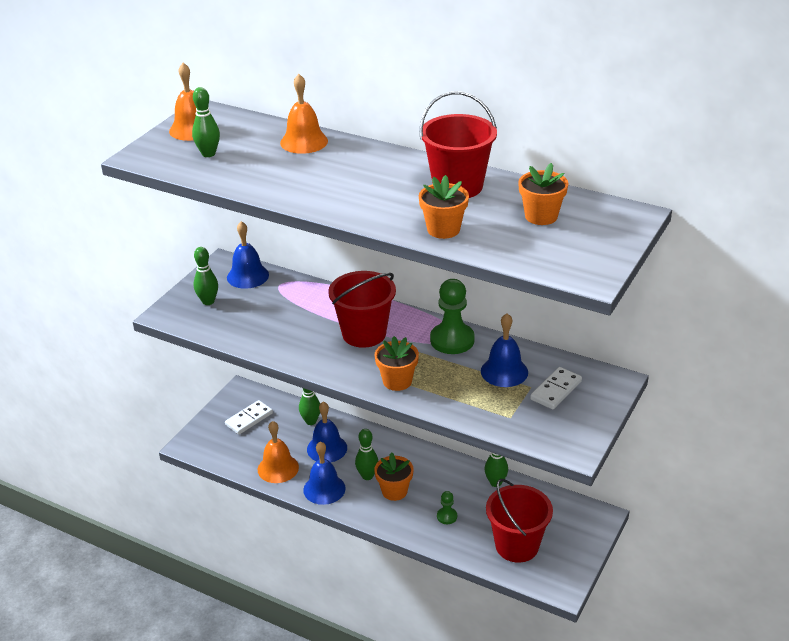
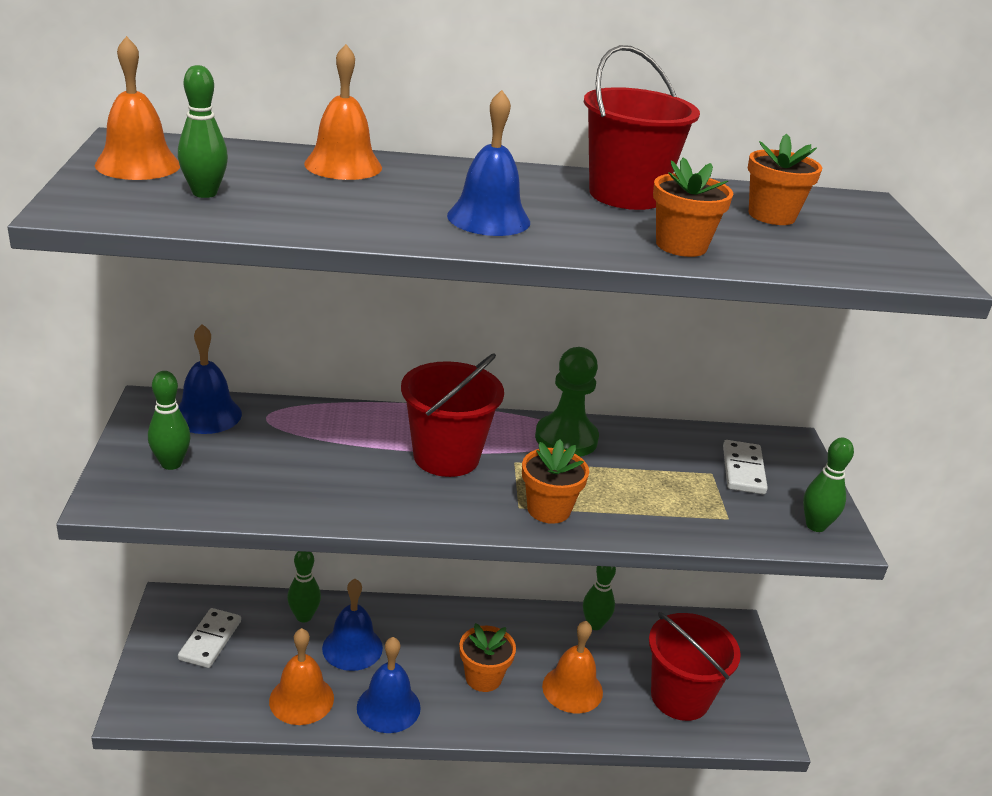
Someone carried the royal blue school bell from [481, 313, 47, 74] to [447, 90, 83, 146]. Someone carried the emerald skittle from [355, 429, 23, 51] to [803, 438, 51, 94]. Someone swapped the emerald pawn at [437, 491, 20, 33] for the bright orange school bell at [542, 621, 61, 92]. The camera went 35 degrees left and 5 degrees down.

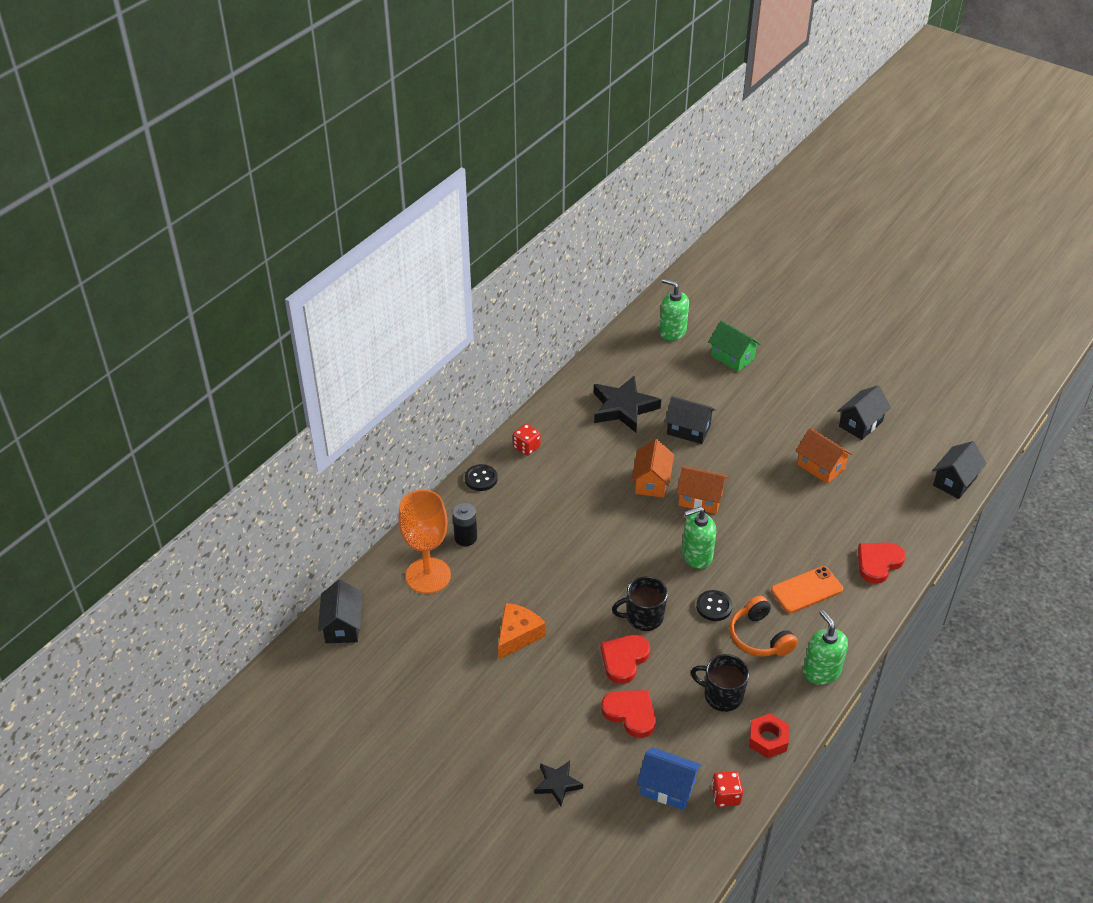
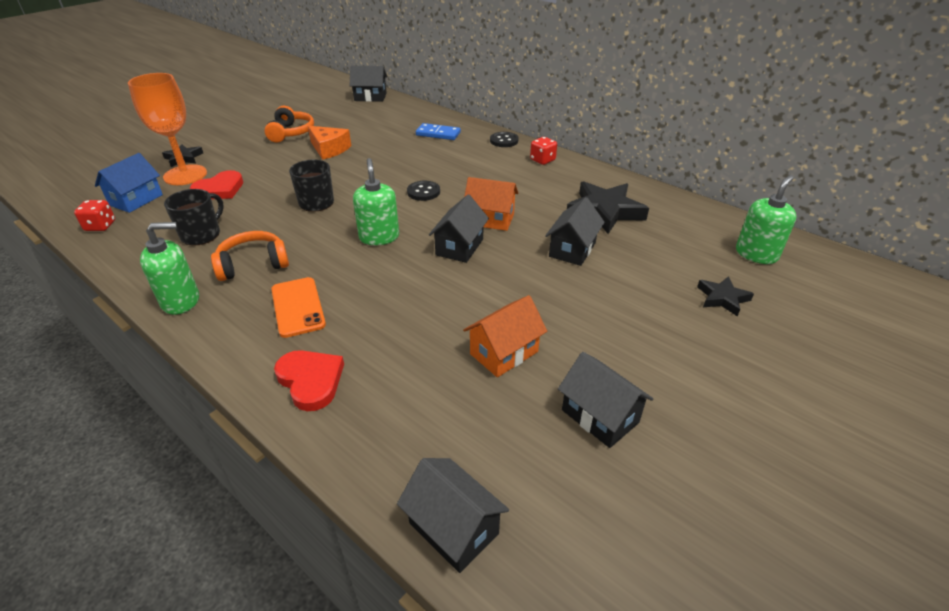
Someone swapped the emerald house at [709, 320, 52, 52] for the jet-black star at [697, 276, 57, 41]. Someone repainted the bright orange house at [677, 466, 51, 48], which became the jet-black house at [429, 195, 60, 68]. Someone carried the bright orange chalice from [399, 490, 52, 104] to [128, 73, 79, 112]. Someone swapped the jet-black AA battery at [453, 503, 24, 43] for the royal blue domino piece at [416, 123, 45, 17]. Someone carried the jet-black button from [696, 590, 36, 31] to [407, 181, 33, 20]. Someone took away the red heart at [600, 635, 50, 49]. Someone took away the red nut at [749, 713, 40, 45]. Someone put down the bright orange headphones at [264, 106, 50, 37]. The camera went 95 degrees right and 5 degrees down.

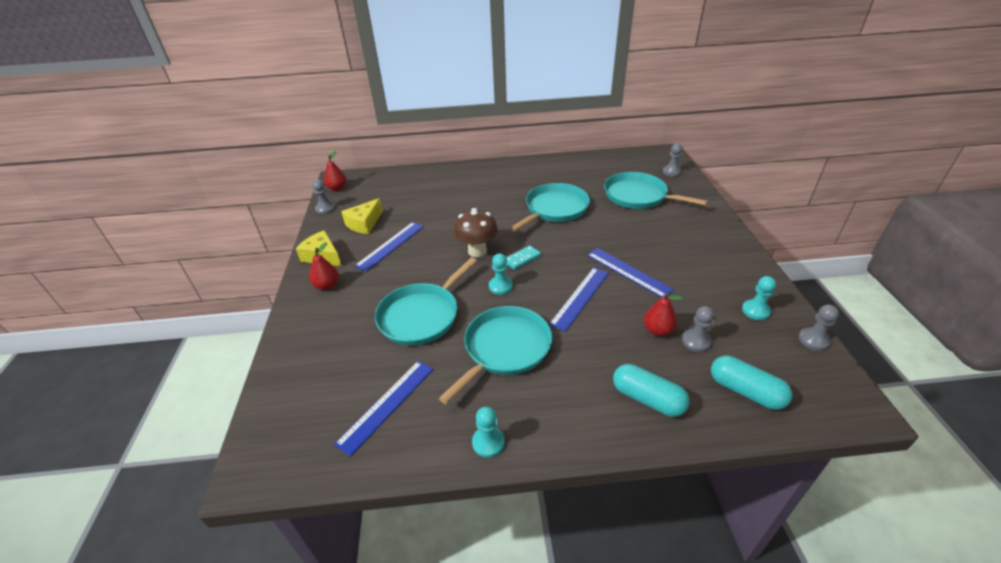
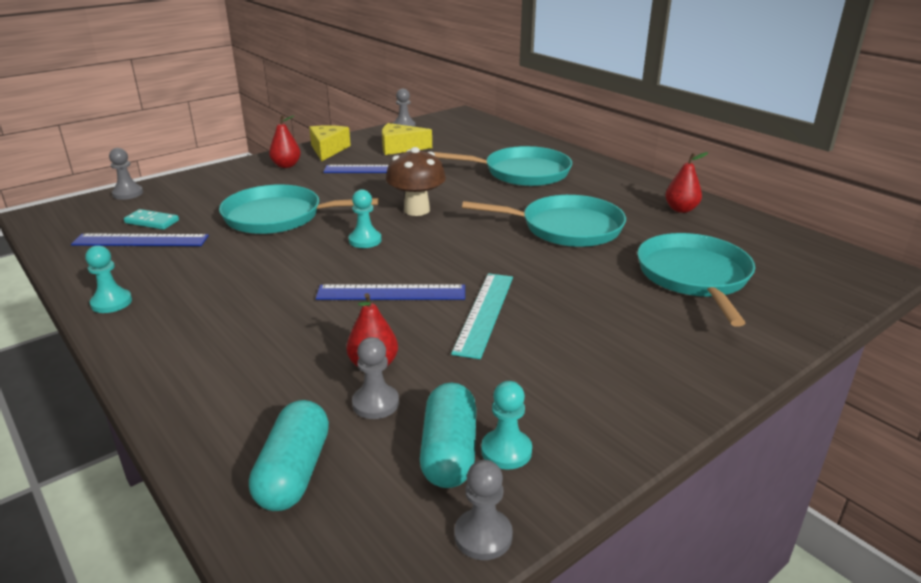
Someone carried the gray pawn from [663, 143, 20, 34] to [109, 148, 34, 52]. Someone carried the red toy pear from [324, 151, 22, 40] to [665, 152, 43, 61]. Someone carried the turquoise domino piece from [506, 245, 35, 25] to [124, 209, 55, 21]. Someone repainted the royal blue measuring stick at [587, 248, 87, 49], which became the turquoise measuring stick at [451, 273, 62, 86]. Someone carried the turquoise pan from [439, 306, 113, 98] to [434, 146, 138, 40]. Someone carried the turquoise pill shape from [613, 364, 77, 53] to [420, 382, 56, 106]. The camera went 55 degrees right and 10 degrees down.

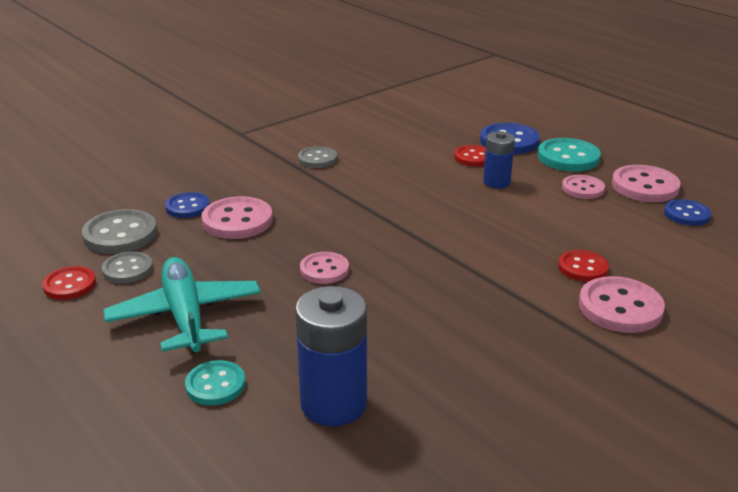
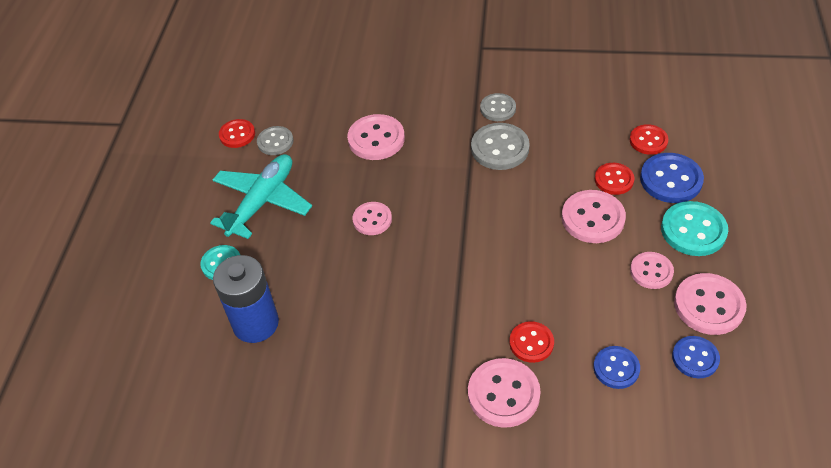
Someone swapped the royal blue AA battery at [483, 131, 32, 58] for the rose-pink button at [562, 190, 64, 53]. Someone carried the royal blue button from [165, 192, 45, 26] to [593, 346, 47, 43]. Someone carried the gray button from [82, 209, 75, 45] to [471, 123, 59, 47]. Someone put down the red button at [630, 124, 38, 31]. The camera went 50 degrees right and 20 degrees up.

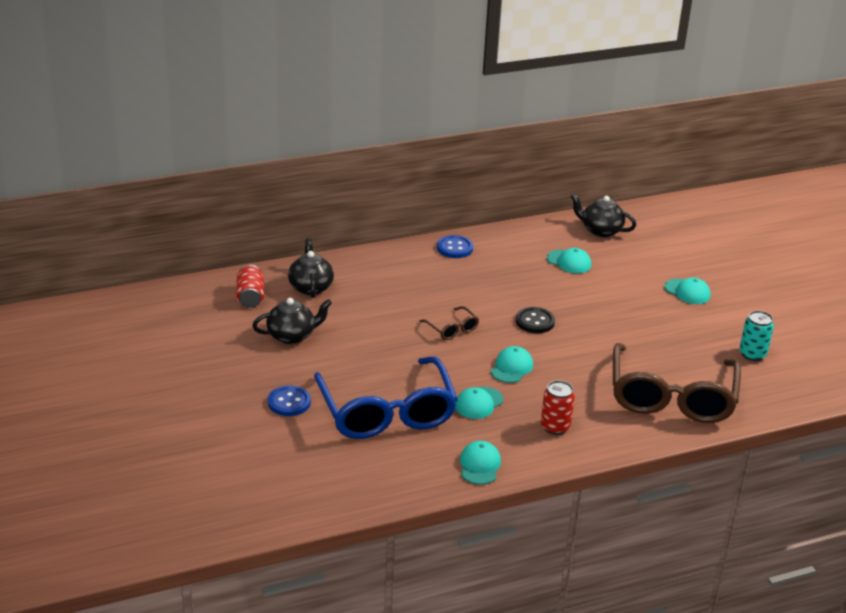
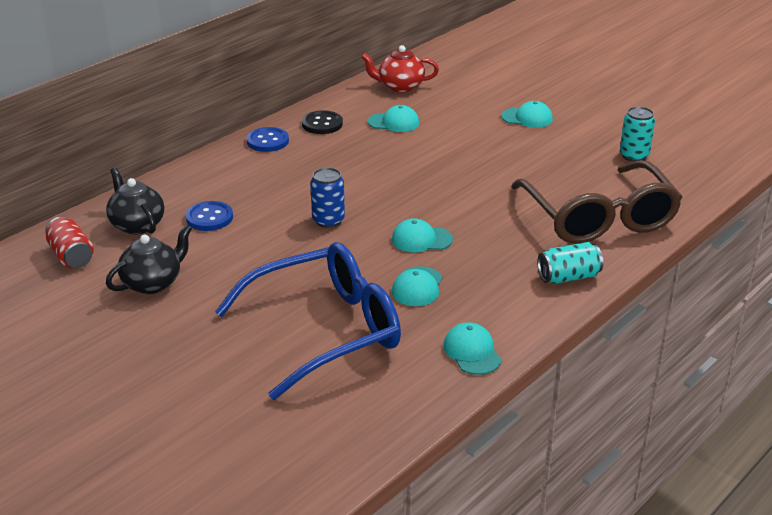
Someone repainted the jet-black teapot at [570, 193, 66, 44], which became the red teapot at [361, 45, 78, 47]. Someone swapped the russet spectacles at [419, 306, 60, 34] for the royal blue soda can at [310, 167, 35, 61]. Someone carried the jet-black button from [516, 307, 39, 26] to [302, 110, 41, 24]. Someone rotated the turquoise peaked cap at [491, 346, 42, 37] by 90 degrees counterclockwise. Someone rotated the royal blue spectacles at [314, 356, 144, 83] by 75 degrees counterclockwise. Someone took away the red soda can at [541, 380, 34, 55]. Someone carried the royal blue button from [268, 385, 43, 31] to [185, 201, 48, 30]. Someone put down the turquoise soda can at [537, 242, 66, 42]. The camera went 25 degrees left and 0 degrees up.

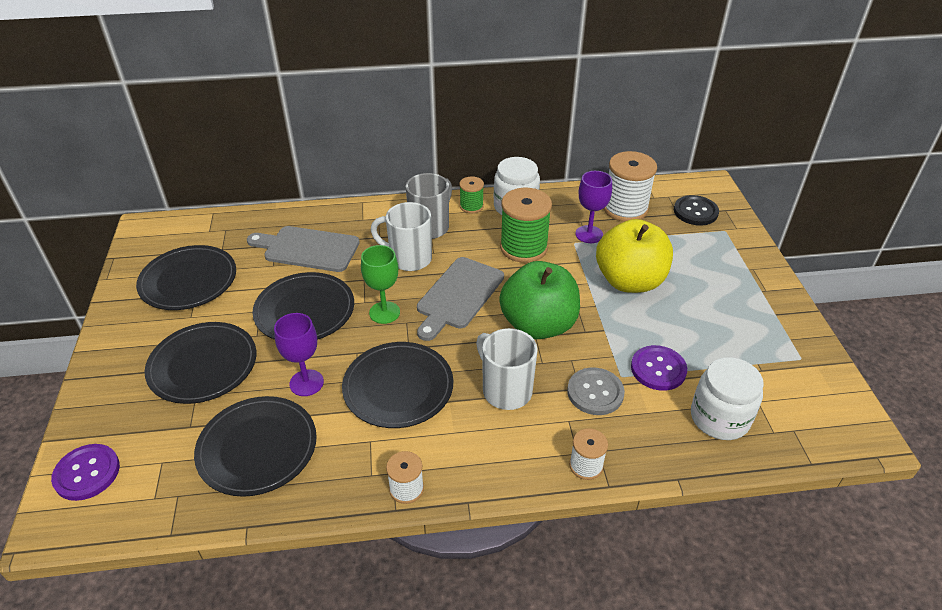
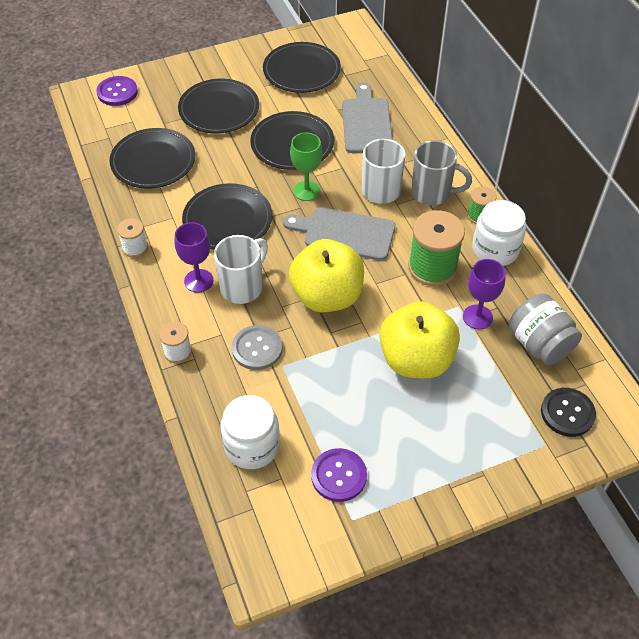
Someone swapped the pure white reel of thread at [604, 151, 53, 71] for the gray preserve jar at [509, 294, 73, 71]. Someone repainted the emerald apple fruit at [499, 261, 81, 78], which became the bright yellow apple fruit at [289, 239, 75, 73]. Someone carried the royal purple chalice from [274, 313, 50, 83] to [175, 222, 38, 71]. Someone carried the royal purple button from [631, 345, 56, 46] to [311, 448, 56, 54]. The camera went 75 degrees right and 10 degrees up.

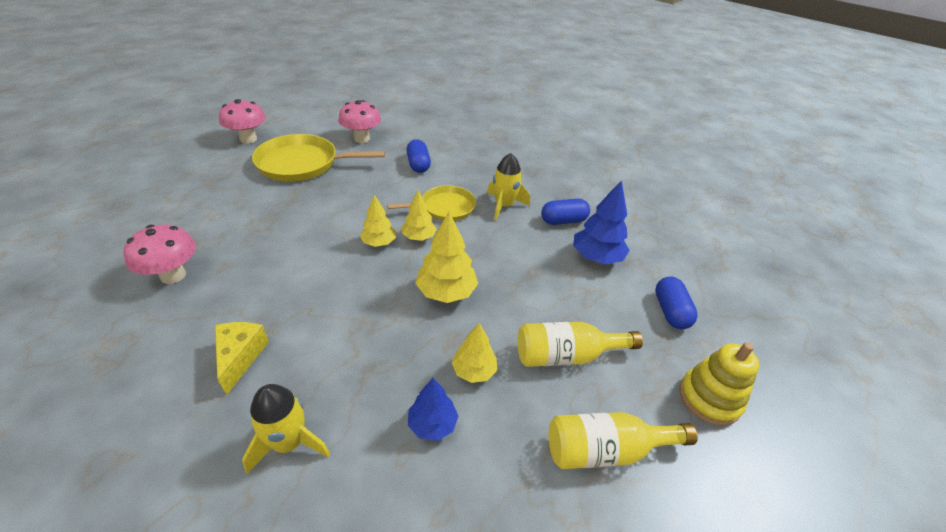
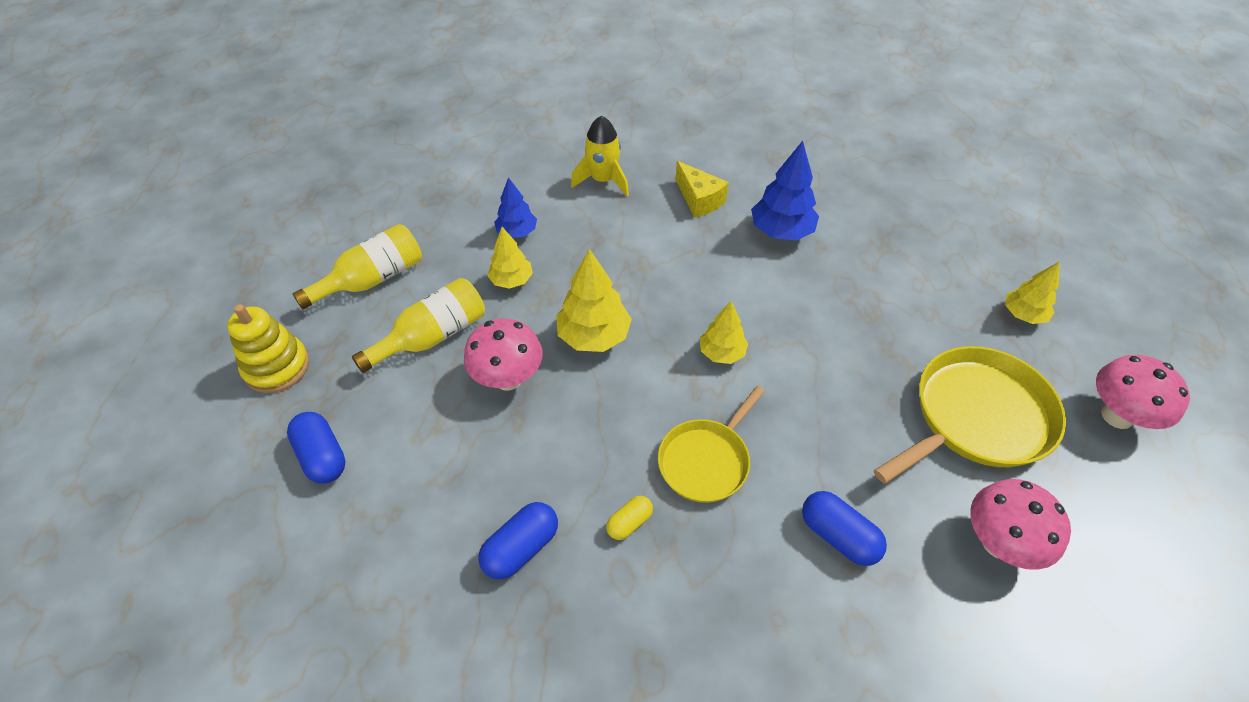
Someone swapped the bright yellow toy rocket at [487, 153, 43, 68] for the bright yellow pill shape at [606, 496, 47, 44]. Someone carried the royal blue tree from [573, 180, 57, 84] to [751, 141, 68, 99]. Someone carried the bright yellow tree from [402, 190, 35, 51] to [1005, 261, 55, 63]. Someone carried the rose-pink toadstool from [123, 224, 73, 60] to [464, 318, 78, 73]. The camera went 150 degrees right and 10 degrees up.

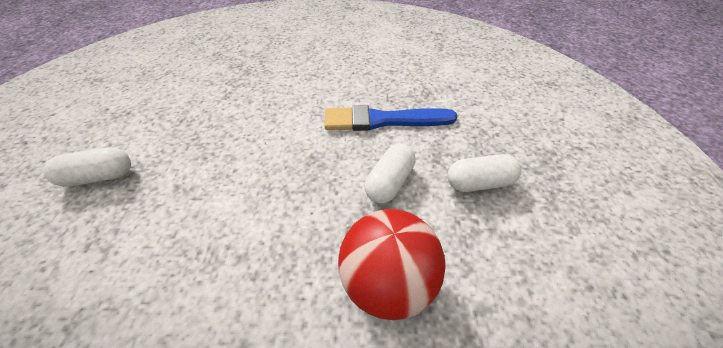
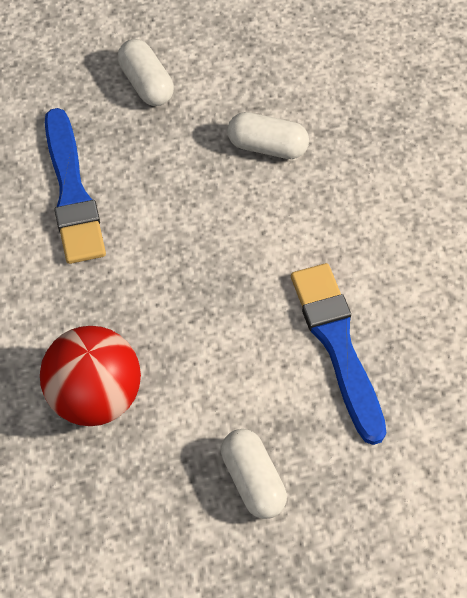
Someone carried the pure white pill shape from [364, 143, 52, 60] to [227, 112, 82, 47]. Someone put down the royal blue paint brush at [45, 108, 61, 156]. The camera went 75 degrees right and 10 degrees up.

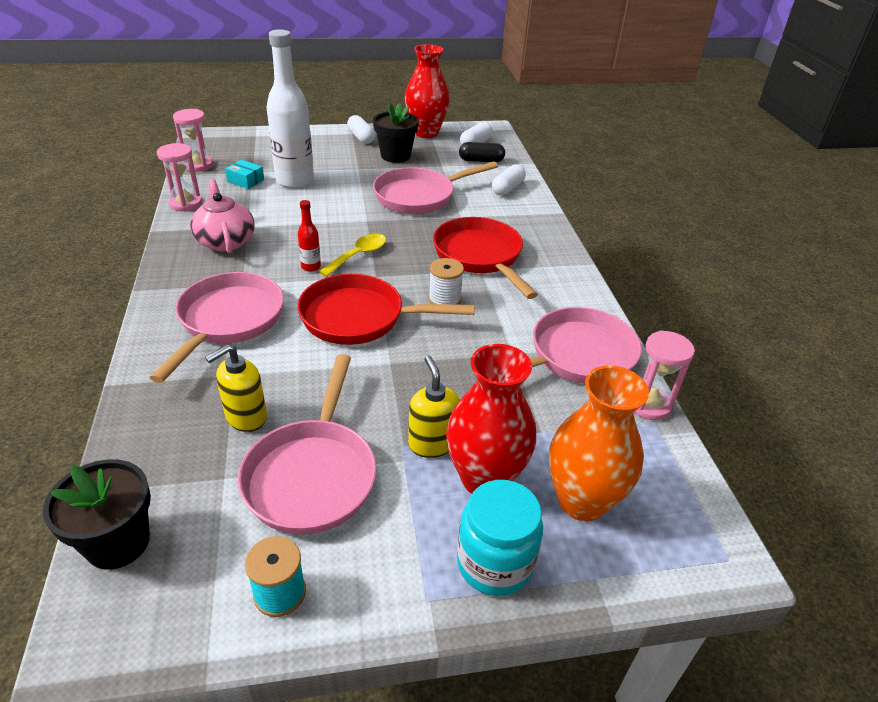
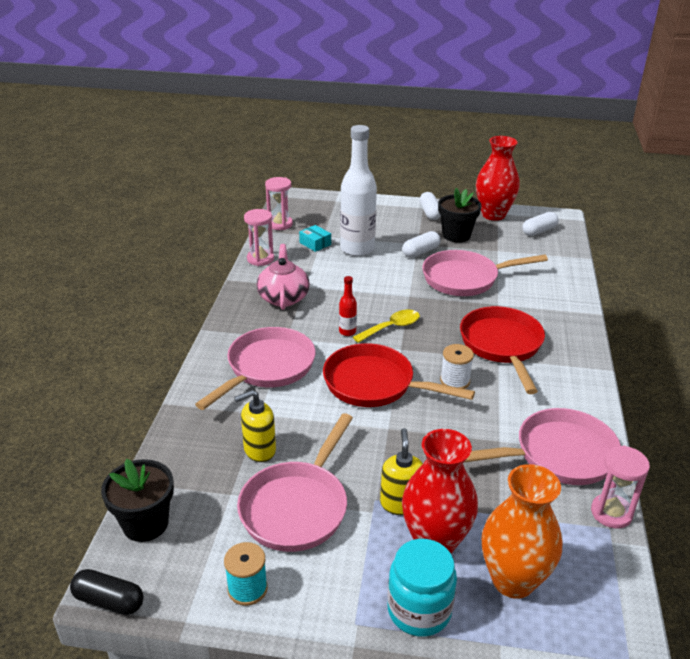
Someone carried the jet-black pill shape from [459, 142, 46, 20] to [70, 569, 74, 46]. Someone carried the pure white pill shape from [492, 164, 34, 32] to [403, 231, 38, 27]. The camera went 20 degrees right and 5 degrees down.

